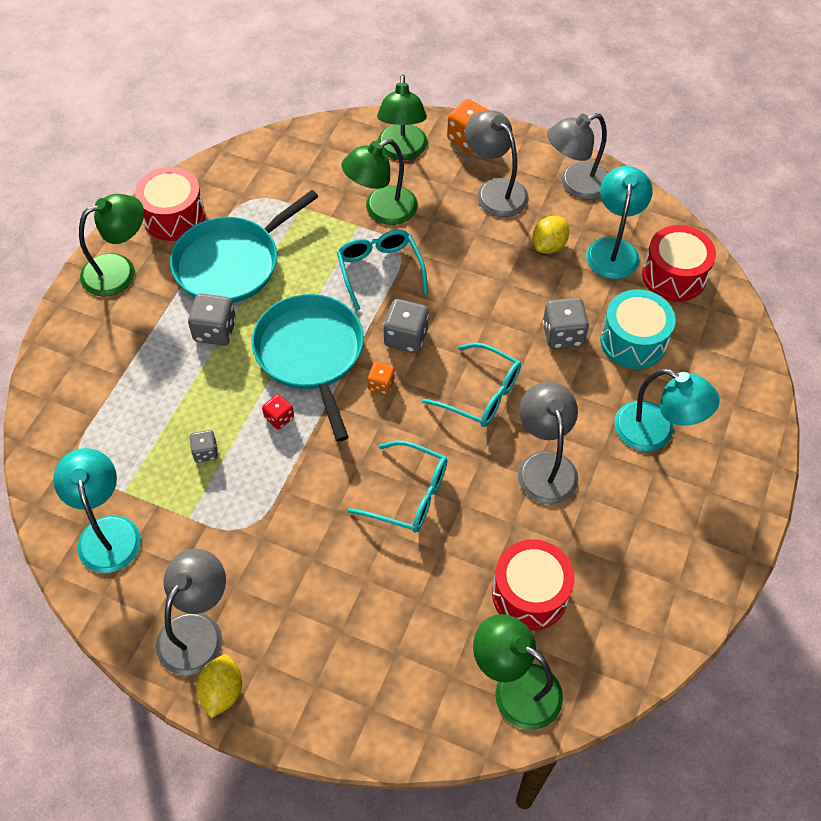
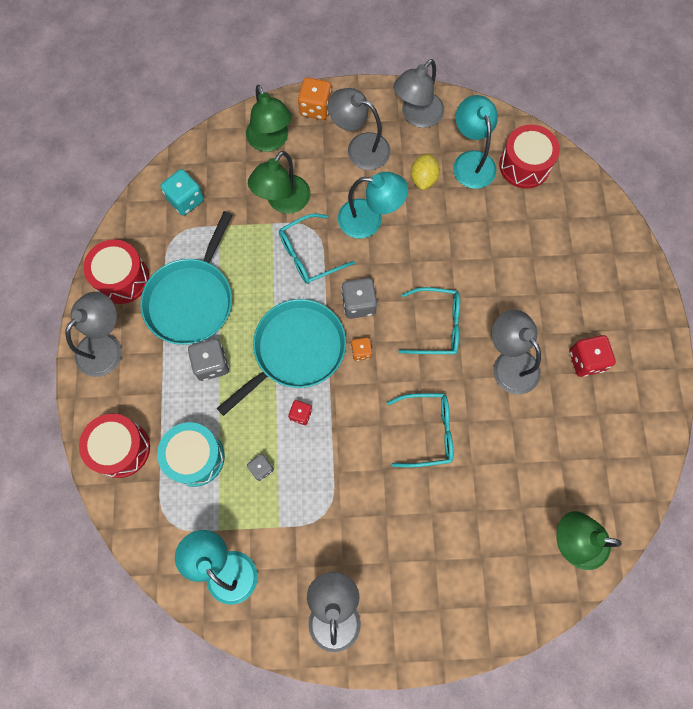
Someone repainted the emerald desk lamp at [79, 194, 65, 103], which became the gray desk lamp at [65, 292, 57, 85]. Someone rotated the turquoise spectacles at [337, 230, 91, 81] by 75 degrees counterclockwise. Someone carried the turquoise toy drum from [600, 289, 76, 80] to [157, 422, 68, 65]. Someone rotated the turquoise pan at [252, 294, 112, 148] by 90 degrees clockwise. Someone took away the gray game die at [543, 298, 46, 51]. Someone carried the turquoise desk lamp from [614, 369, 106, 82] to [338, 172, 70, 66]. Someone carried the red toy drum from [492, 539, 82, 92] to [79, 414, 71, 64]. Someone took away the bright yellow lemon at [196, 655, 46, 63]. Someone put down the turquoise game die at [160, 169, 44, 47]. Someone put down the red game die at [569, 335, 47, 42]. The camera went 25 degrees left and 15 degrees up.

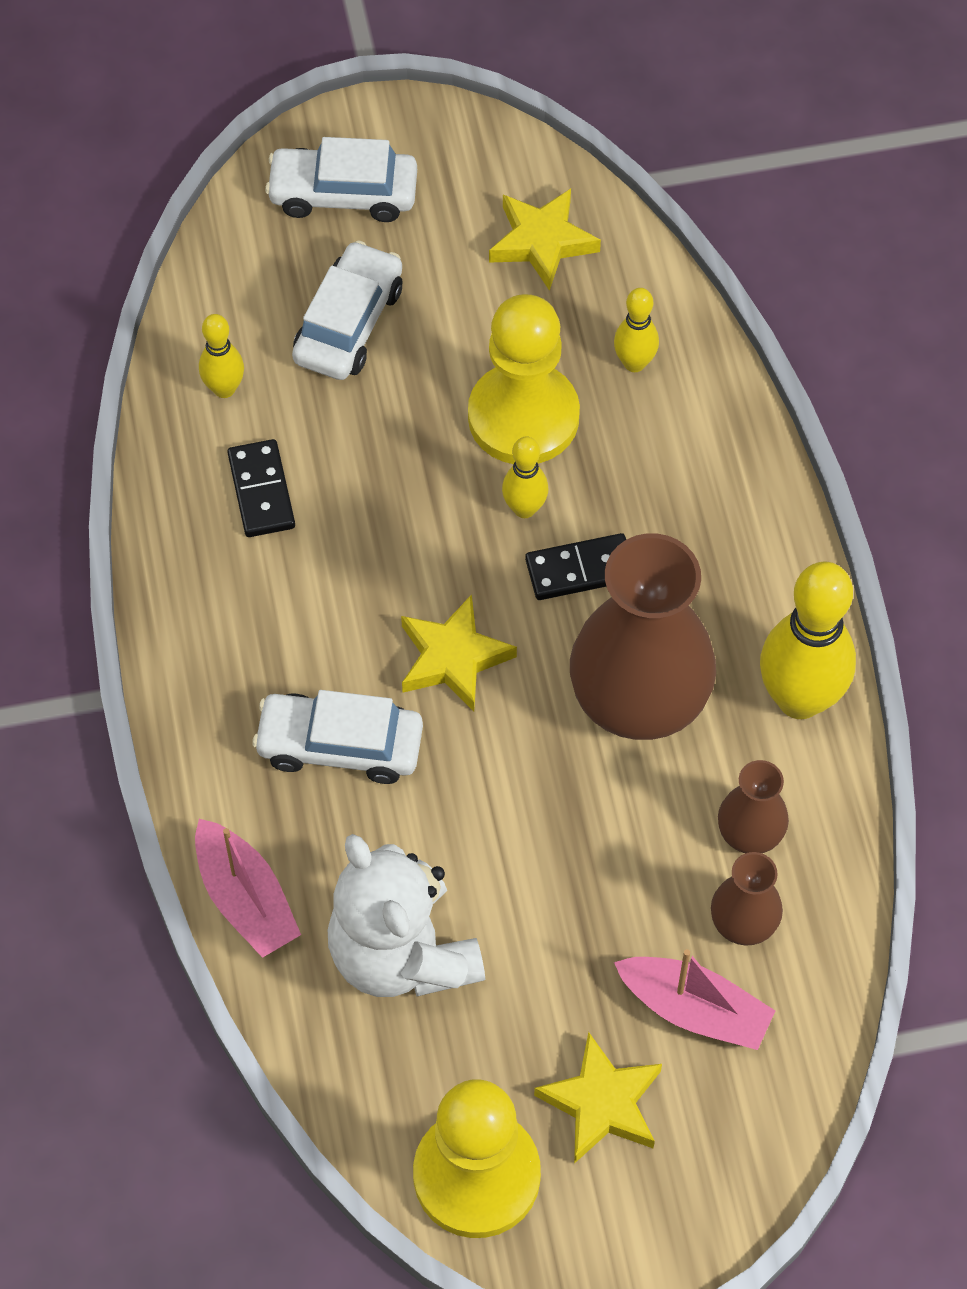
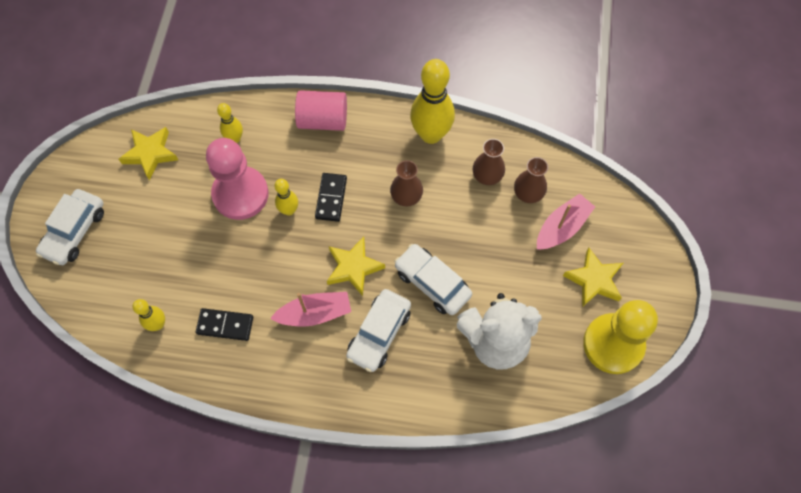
Someone carried the pure white car from [292, 240, 110, 140] to [394, 244, 78, 71]. Someone repainted the bright yellow pawn at [468, 294, 112, 170], which became the rose-pink pawn at [206, 138, 63, 82]. Someone scaled the russet vase at [570, 533, 146, 207] by 0.48. Someone carried the rose-pink toy boat from [195, 819, 106, 139] to [270, 292, 81, 35]. Someone put down the rose-pink solid cylinder at [295, 90, 52, 41]. The camera went 70 degrees left and 5 degrees up.

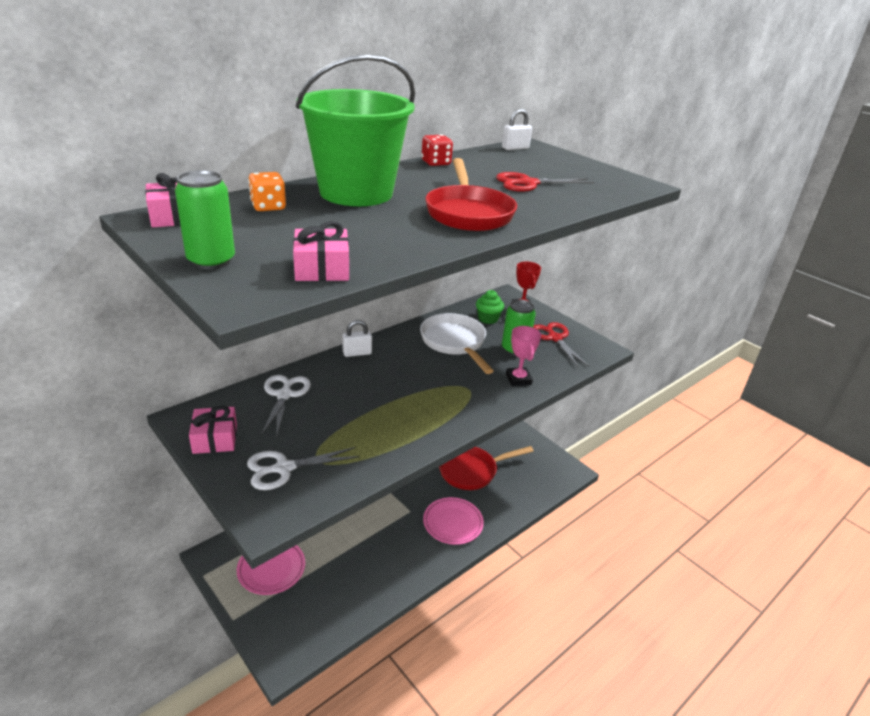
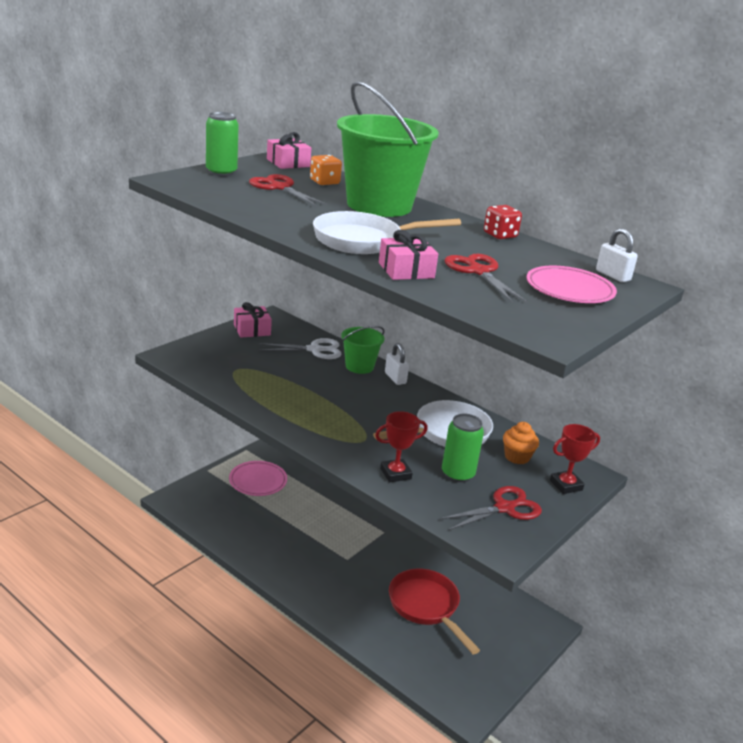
Someone repainted the red pan at [425, 158, 92, 73], which became the pure white pan at [313, 211, 148, 43]. Someone carried the rose-pink gift from [293, 221, 56, 60] to [379, 230, 59, 50]. Someone repainted the emerald muffin at [476, 290, 28, 34], which became the bright orange muffin at [503, 422, 36, 43]. Someone repainted the rose-pink prize cup at [506, 326, 35, 60], which became the red prize cup at [375, 411, 53, 71]. Someone took away the pure white pair of scissors at [247, 447, 113, 43]. Someone carried the rose-pink flat dish from [423, 497, 61, 48] to [526, 266, 91, 37]. Someone put down the red pair of scissors at [249, 174, 79, 32]. Someone put down the emerald sand bucket at [341, 326, 43, 48]. The camera went 80 degrees right and 5 degrees down.

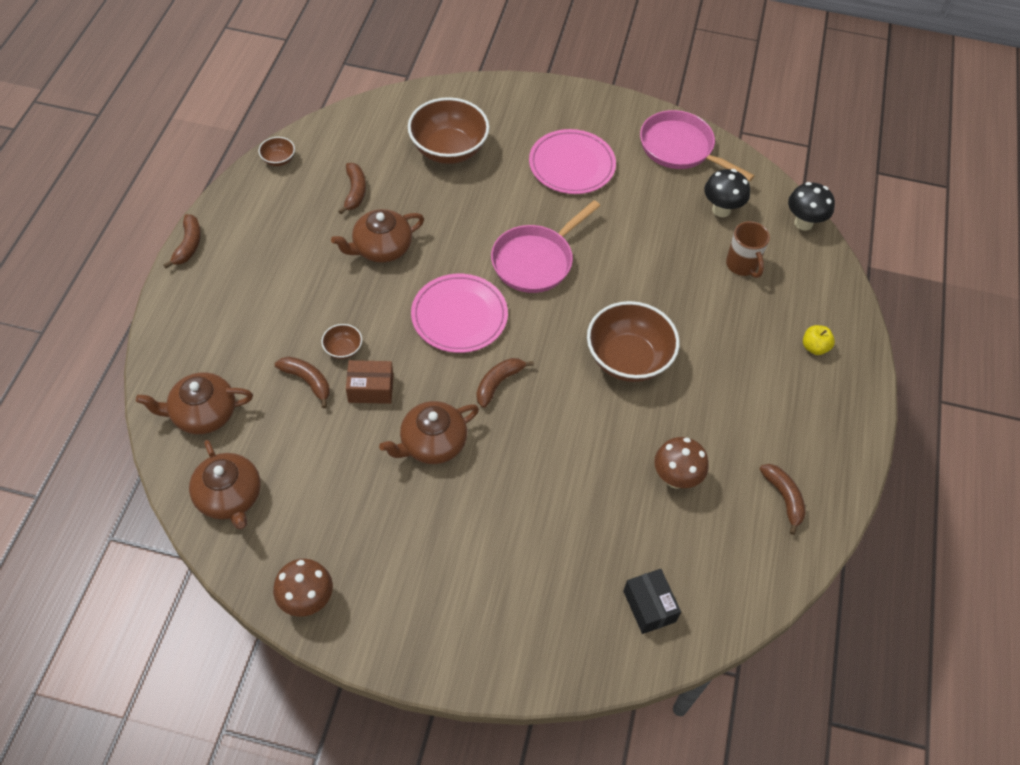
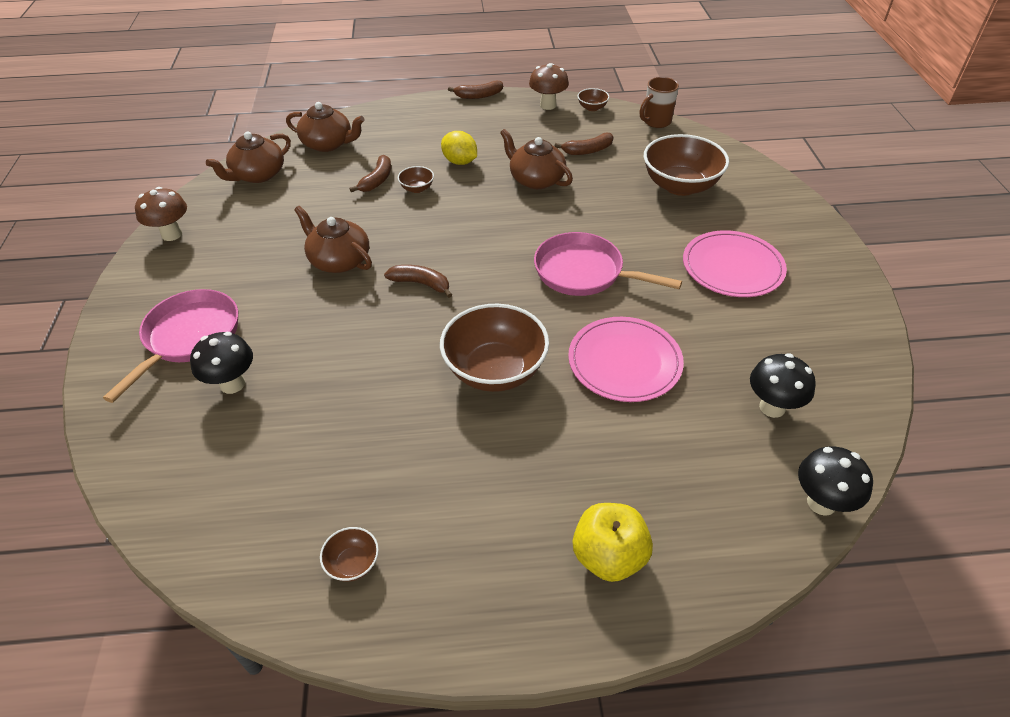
Someone carried the rose-pink pan from [640, 110, 114, 72] to [103, 289, 135, 114]. Someone carried the russet coffee mug from [726, 221, 44, 57] to [640, 77, 39, 51]. Someone carried the rose-pink flat dish from [411, 274, 97, 79] to [568, 317, 116, 85]. Someone scaled the bright yellow apple fruit at [803, 325, 32, 30] by 1.71. Someone took away the russet box at [346, 360, 47, 44]. Someone rotated the russet teapot at [136, 372, 117, 62] by 135 degrees clockwise. Someone carried the russet toadstool from [654, 437, 55, 52] to [529, 63, 40, 47]. Someone swapped the russet toy banana at [760, 464, 46, 71] for the russet bowl at [320, 527, 59, 55]. Someone took away the jet-black box at [623, 569, 58, 65]. Someone put down the bright yellow lemon at [441, 131, 36, 34]. Someone put down the jet-black toadstool at [190, 332, 63, 62]. The camera went 75 degrees right and 10 degrees down.

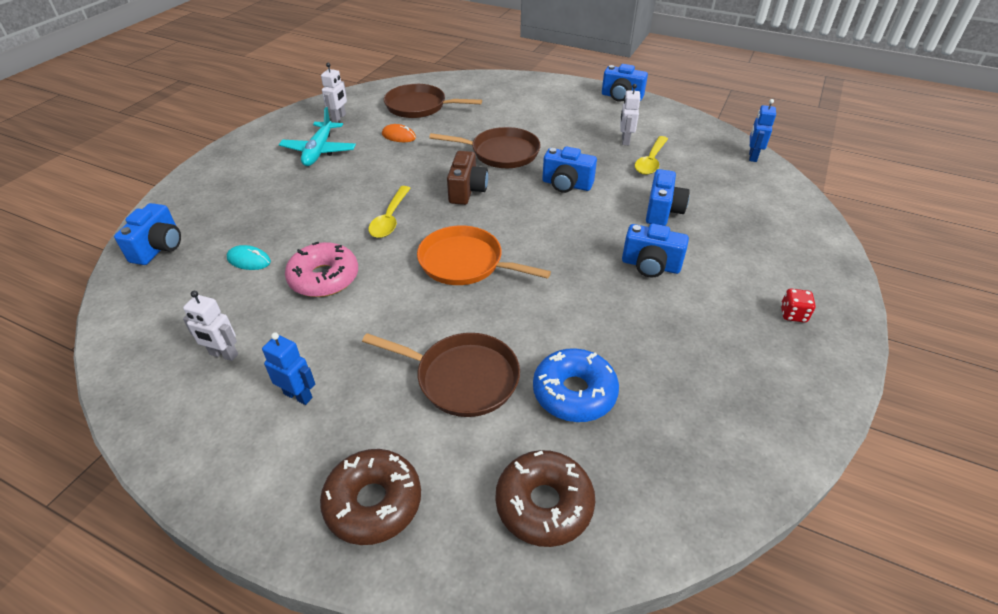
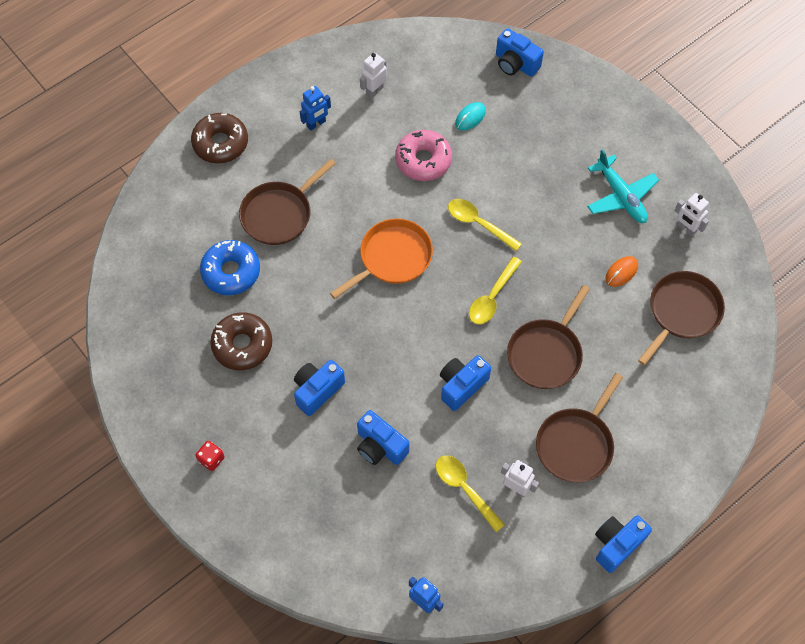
Someone rotated the turquoise aeroplane at [279, 107, 77, 59] by 150 degrees counterclockwise. Someone swapped the russet compact camera at [447, 151, 41, 54] for the bright yellow tablespoon at [469, 257, 53, 67]. Someone carried the russet doughnut from [495, 450, 100, 97] to [210, 312, 62, 58]. Someone put down the russet pan at [536, 373, 87, 110]. The camera went 115 degrees right and 20 degrees up.

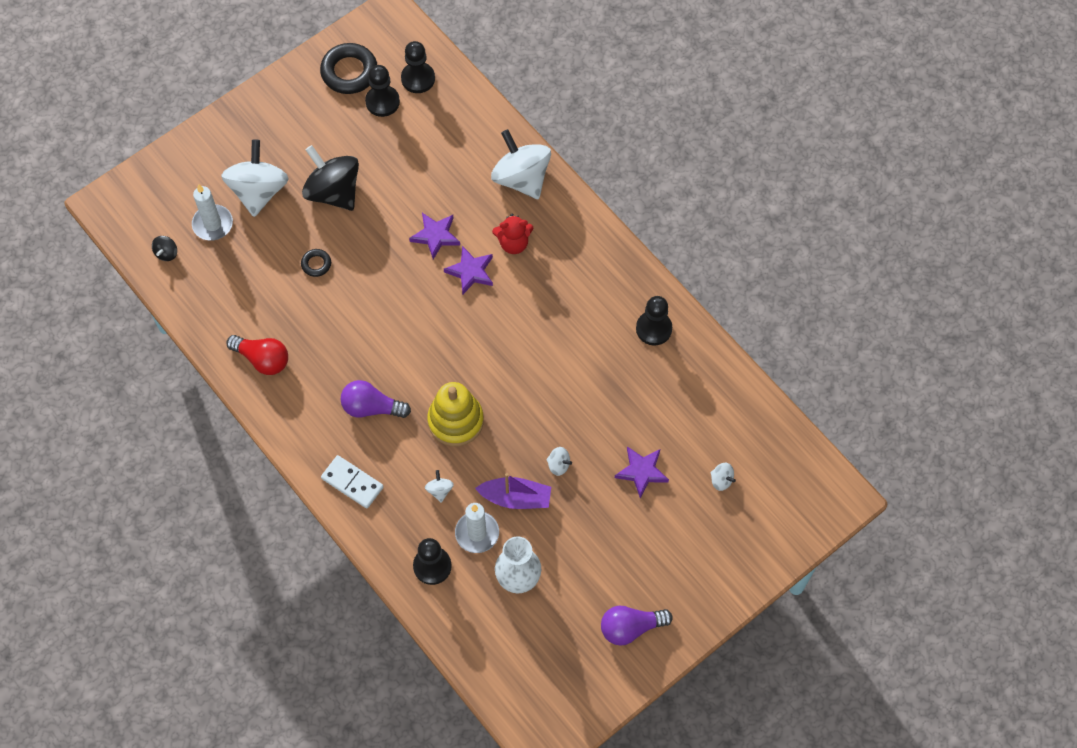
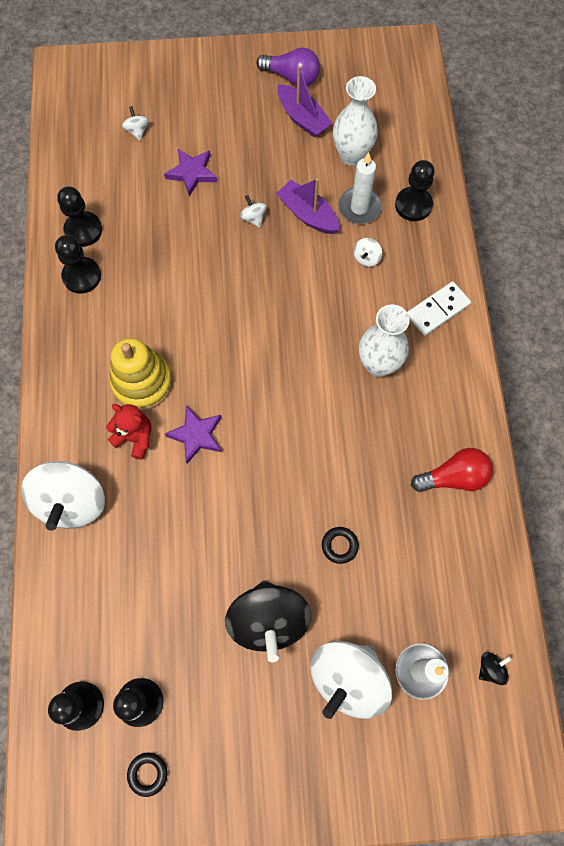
Someone scaled the jet-black torus at [320, 43, 57, 51] by 0.50. Someone took away the royal purple star at [409, 213, 51, 46]. Someone rotated the red lightbulb at [227, 335, 61, 40] by 105 degrees clockwise. Someone swapped the royal purple lightbulb at [340, 380, 71, 38] for the pure white vase at [359, 304, 51, 73]. Someone carried the bright yellow stacking toy from [428, 382, 56, 64] to [110, 338, 63, 72]. Someone rotated the pure white domino piece at [321, 455, 63, 53] by 75 degrees clockwise. Someone put down the royal purple toy boat at [277, 66, 55, 72]. Someone put down the jet-black pawn at [57, 187, 45, 60]. The camera went 145 degrees left and 5 degrees up.

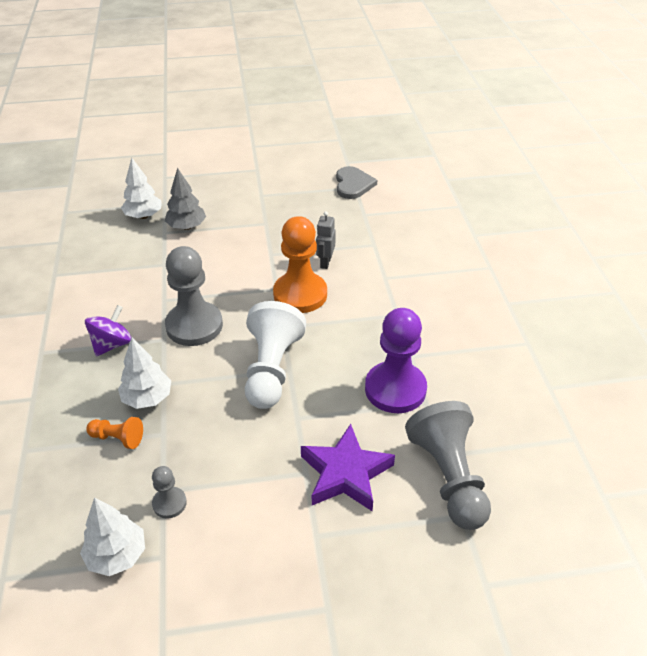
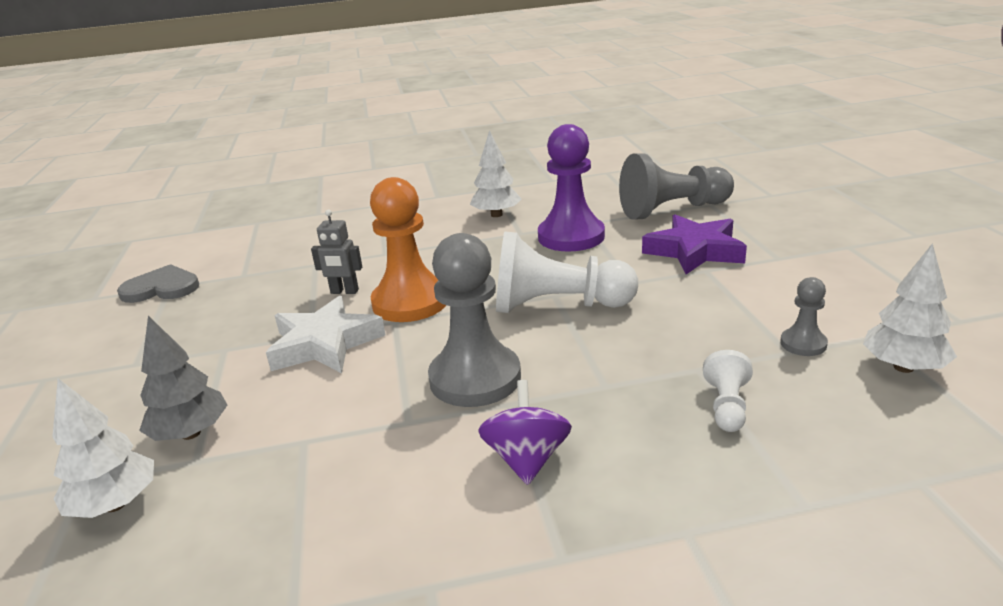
Someone rotated the royal purple toy top at [85, 305, 46, 51] by 60 degrees clockwise. Someone carried the pure white tree from [118, 337, 53, 72] to [470, 130, 51, 87]. Someone repainted the bright orange pawn at [86, 417, 57, 32], which became the pure white pawn at [703, 350, 50, 82]. Someone put down the pure white star at [266, 296, 119, 77]. The camera went 90 degrees left and 15 degrees down.

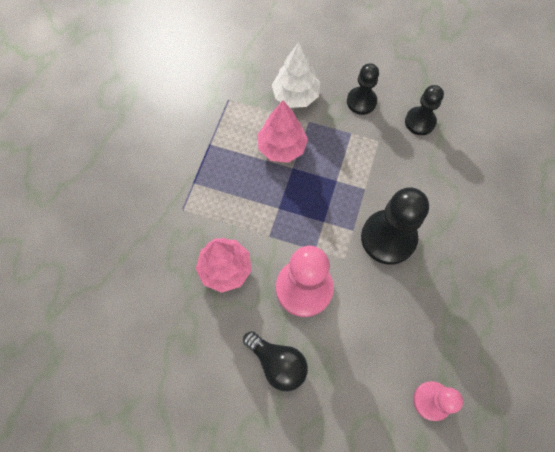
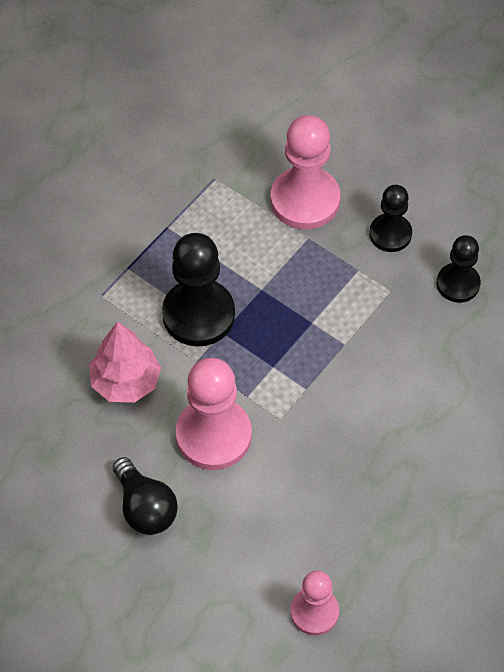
Someone swapped the pure white tree at [272, 42, 48, 66] for the rose-pink pawn at [271, 115, 69, 114]. Someone took away the rose-pink tree at [258, 100, 50, 63]. Someone carried the jet-black pawn from [361, 187, 68, 78] to [162, 233, 73, 114]. The camera went 20 degrees right and 10 degrees down.

